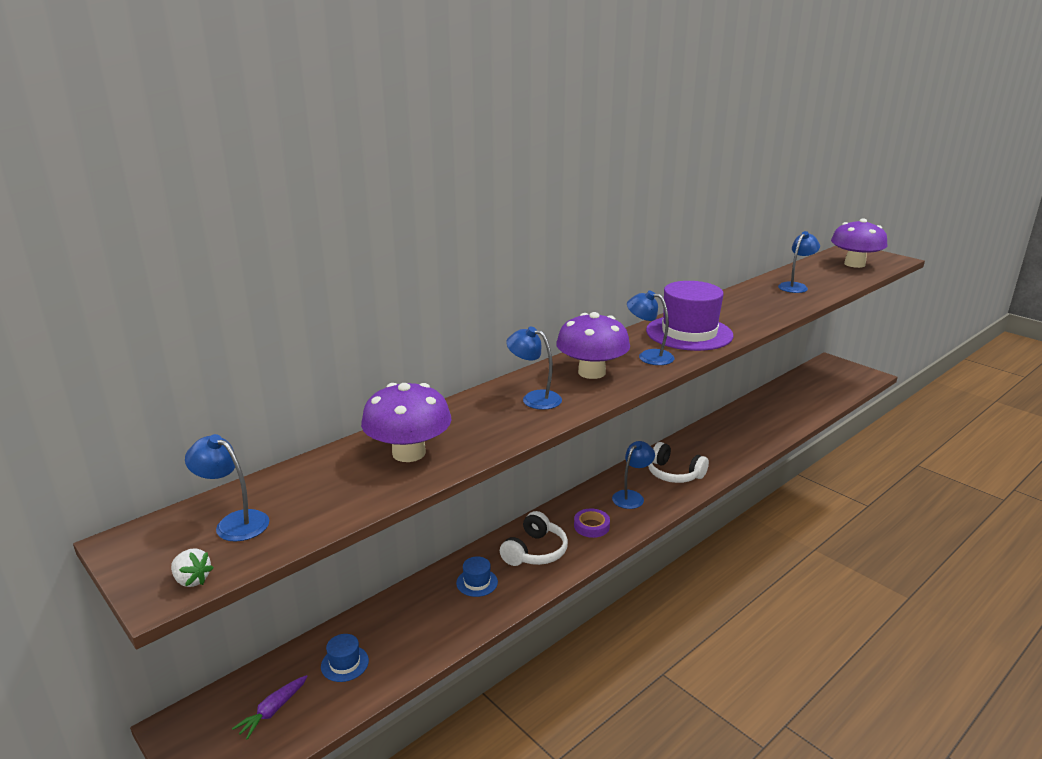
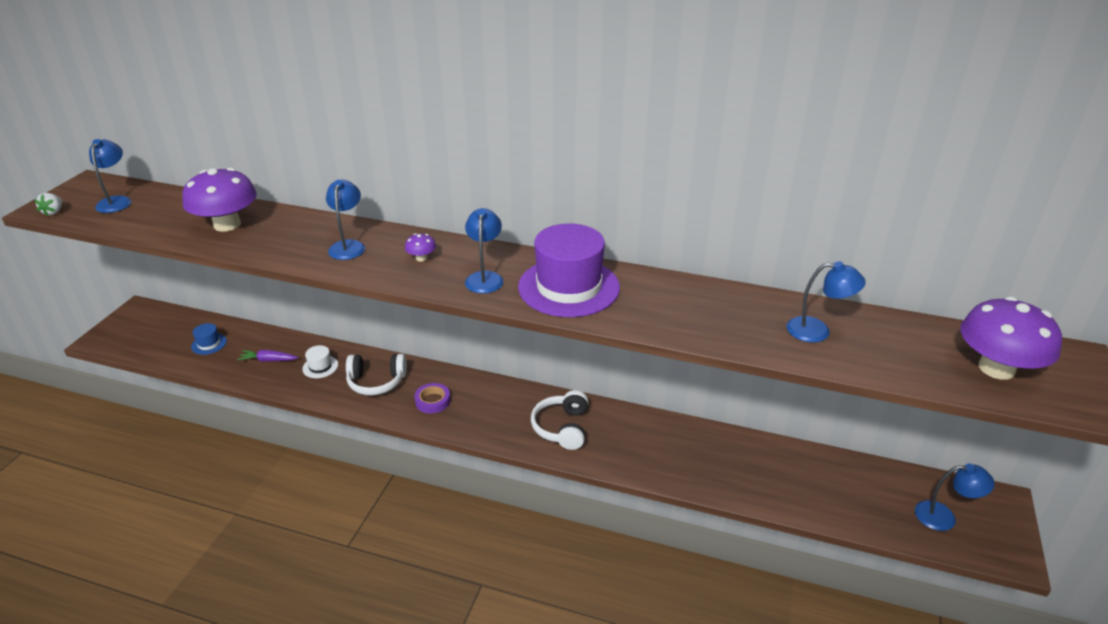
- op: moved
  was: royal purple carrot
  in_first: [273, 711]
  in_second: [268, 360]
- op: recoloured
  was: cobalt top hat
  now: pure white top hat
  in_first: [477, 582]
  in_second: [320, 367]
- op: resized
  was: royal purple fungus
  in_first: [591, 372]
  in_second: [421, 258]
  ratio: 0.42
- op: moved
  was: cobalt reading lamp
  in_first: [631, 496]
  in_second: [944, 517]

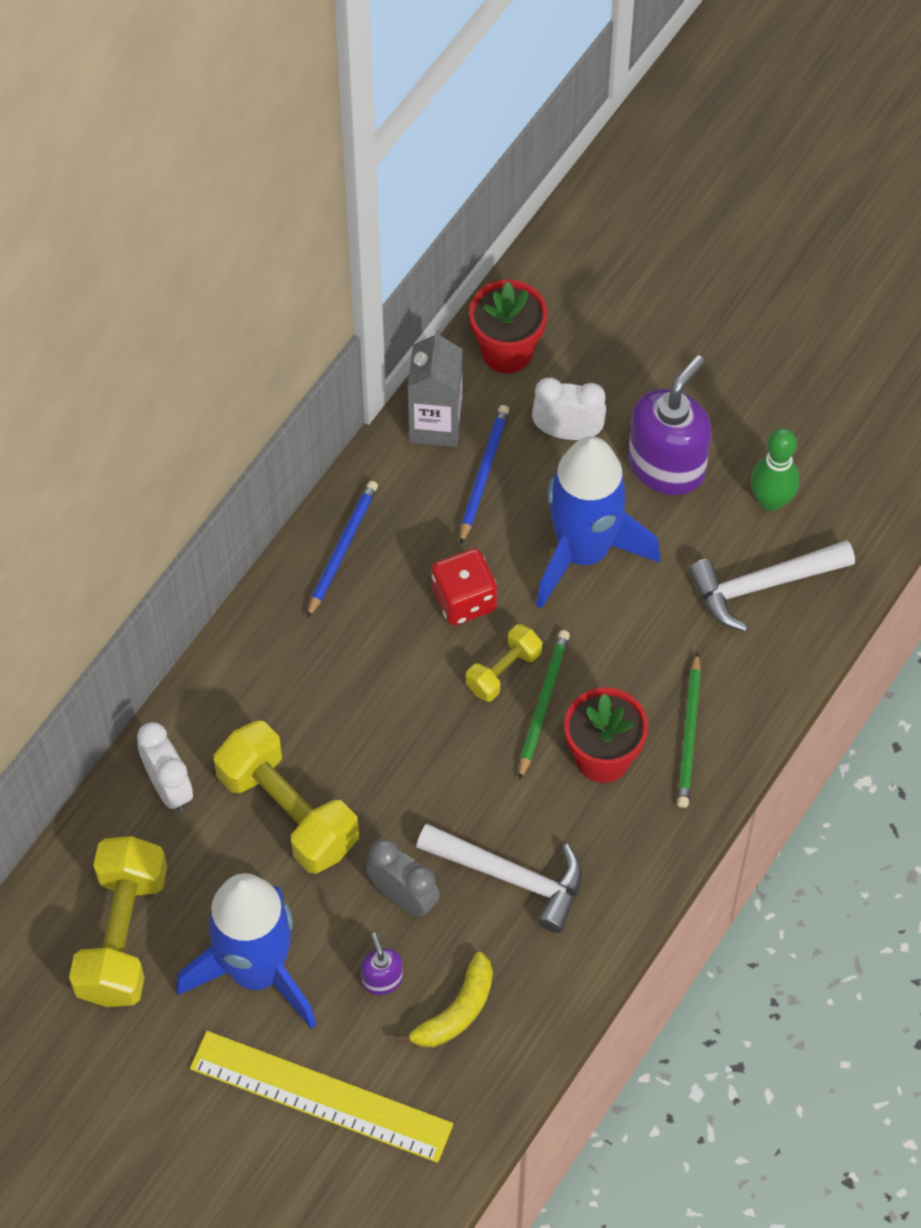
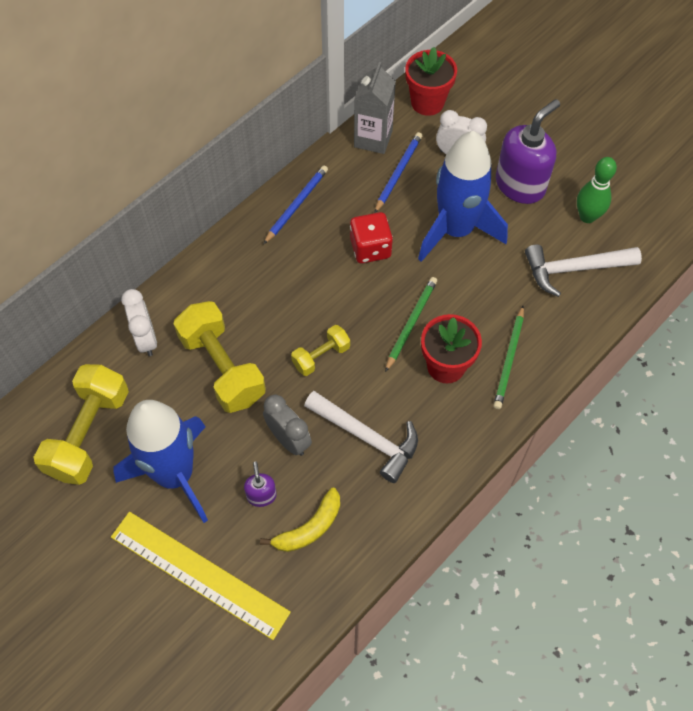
- op: moved
  was: bright yellow free weight
  in_first: [503, 671]
  in_second: [321, 356]

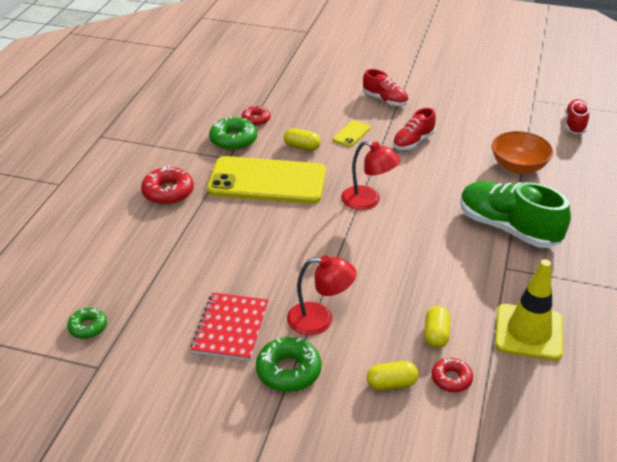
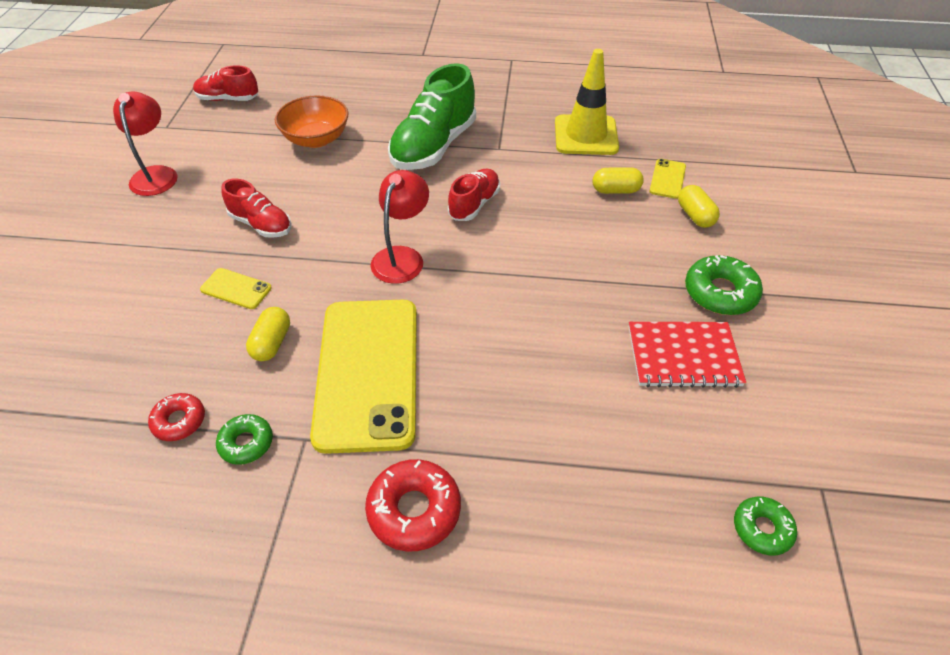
- op: resized
  was: emerald glazed donut
  in_first: [233, 140]
  in_second: [246, 443]
  ratio: 0.62
- op: moved
  was: scarlet reading lamp
  in_first: [320, 319]
  in_second: [156, 174]
- op: moved
  was: scarlet sneaker
  in_first: [385, 100]
  in_second: [474, 204]
- op: replaced
  was: scarlet glazed donut
  now: bright yellow phone
  in_first: [451, 379]
  in_second: [667, 179]

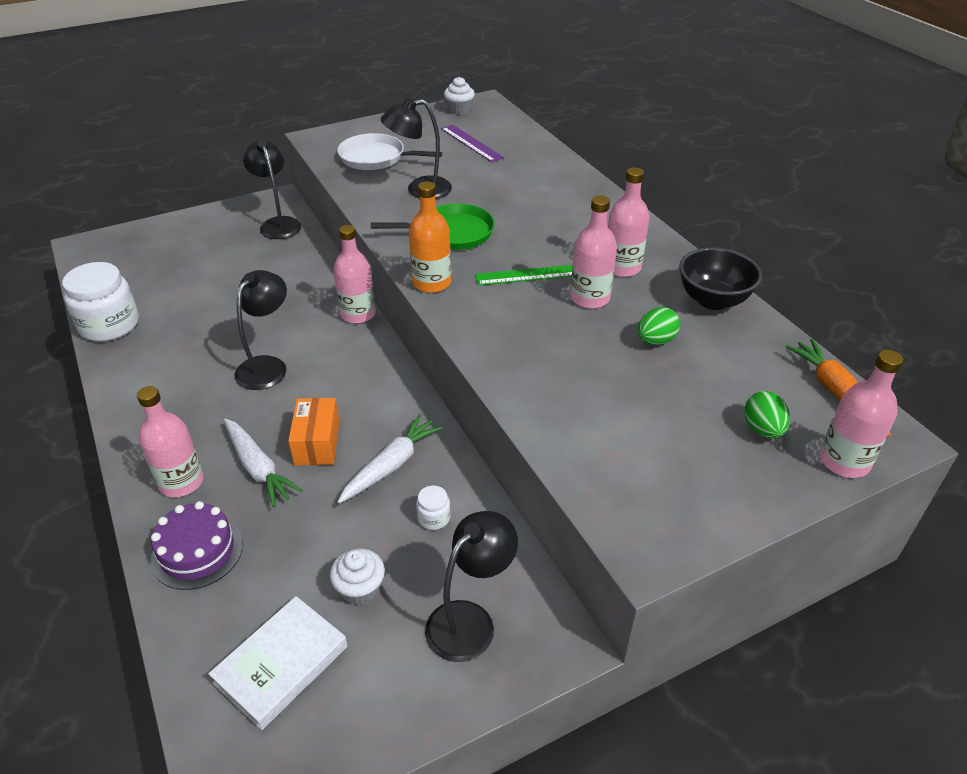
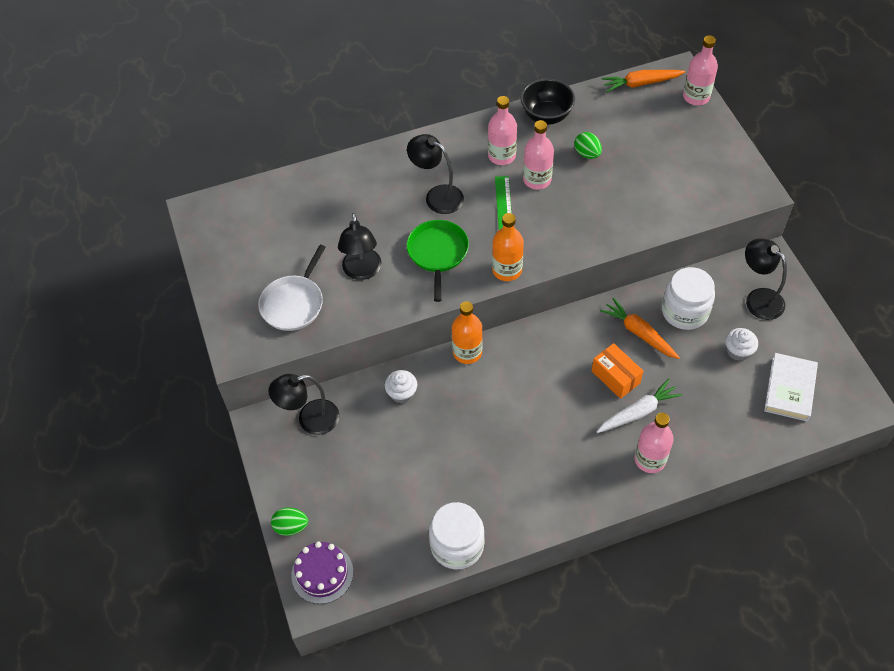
- op: moved
  was: royal purple gateau
  in_first: [197, 551]
  in_second: [322, 573]
- op: turned
  was: pure white hardback
  in_first: [281, 664]
  in_second: [789, 389]
  clockwise: 60
- op: moved
  was: jet-black reading lamp
  in_first: [267, 366]
  in_second: [437, 196]
- op: turned
  was: orange box
  in_first: [317, 443]
  in_second: [615, 377]
  clockwise: 45
- op: recoloured
  was: rosy flask
  now: orange flask
  in_first: [358, 314]
  in_second: [467, 352]
- op: recoloured
  was: pure white carrot
  now: orange carrot
  in_first: [391, 465]
  in_second: [639, 333]
- op: resized
  was: pure white jar
  in_first: [434, 518]
  in_second: [684, 311]
  ratio: 2.27
- op: removed
  was: royal purple ruler
  in_first: [471, 143]
- op: moved
  was: pure white muffin
  in_first: [459, 110]
  in_second: [402, 393]
- op: moved
  was: emerald toy egg
  in_first: [762, 429]
  in_second: [291, 527]

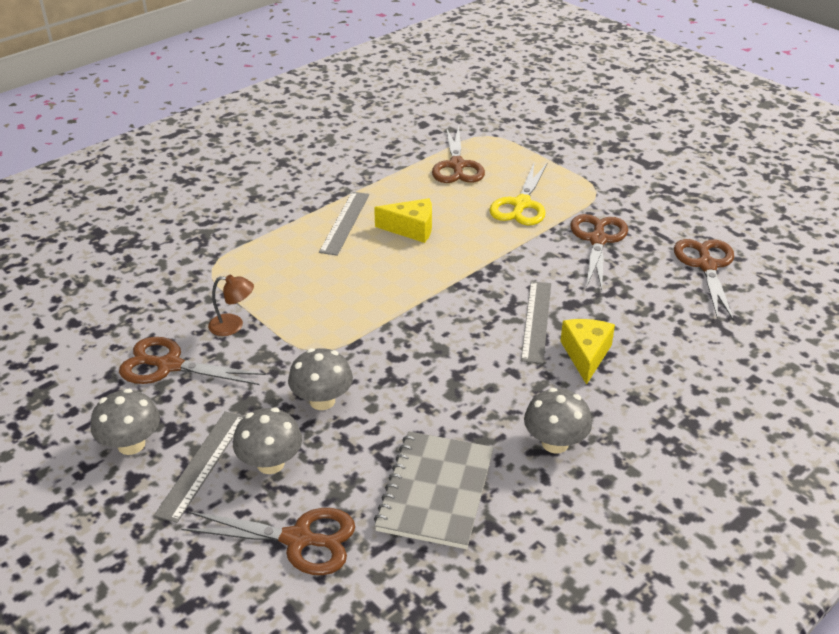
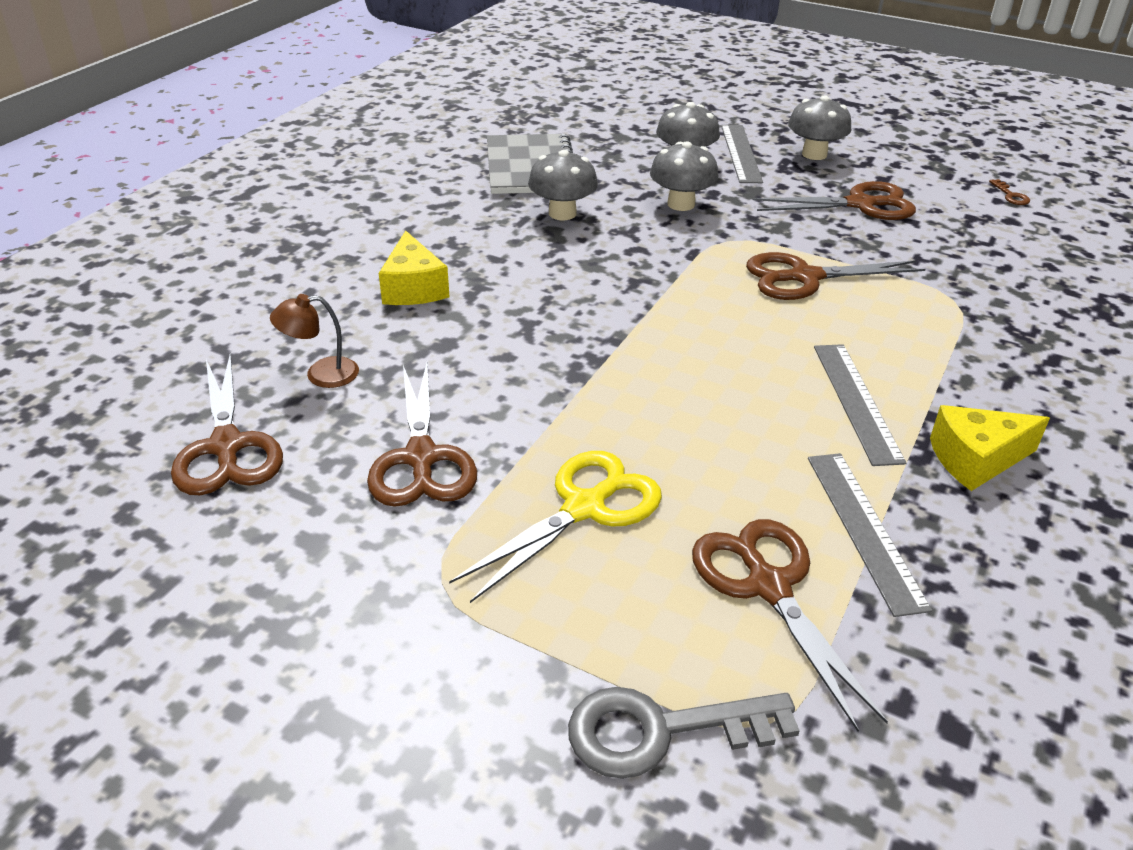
- op: moved
  was: brown scissors
  in_first: [298, 539]
  in_second: [805, 277]
- op: moved
  was: brown reading lamp
  in_first: [233, 325]
  in_second: [321, 374]
- op: moved
  was: bright yellow cheese
  in_first: [411, 229]
  in_second: [976, 459]
- op: turned
  was: bright yellow scissors
  in_first: [521, 204]
  in_second: [584, 508]
  clockwise: 45
- op: moved
  was: ash-grey ruler
  in_first: [536, 321]
  in_second: [864, 529]
- op: moved
  was: ash-grey fungus
  in_first: [555, 443]
  in_second: [562, 213]
- op: added
  now: ash-grey latchkey
  in_second: [661, 731]
- op: added
  now: brown latchkey
  in_second: [1011, 195]

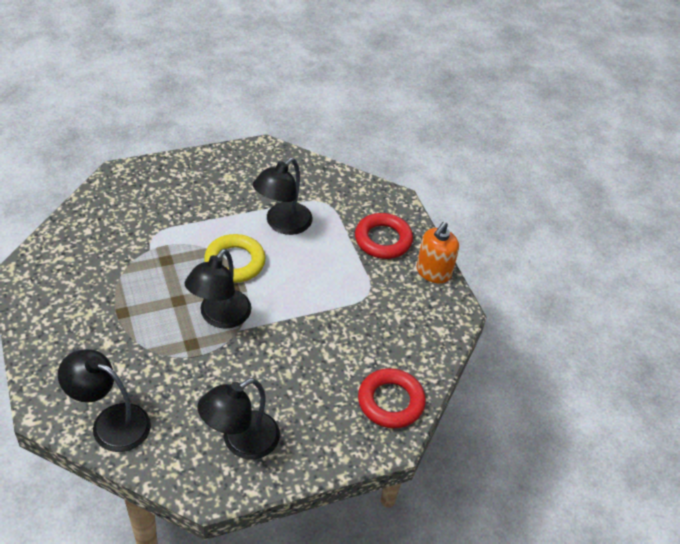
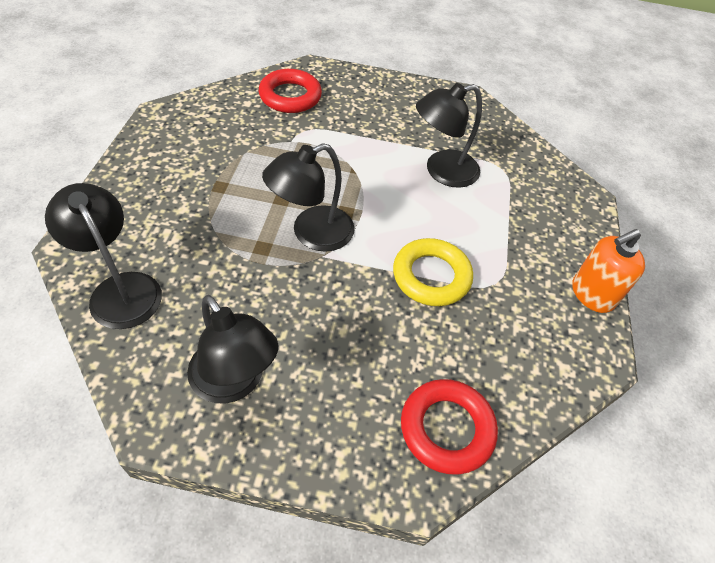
- op: turned
  was: jet-black reading lamp
  in_first: [240, 441]
  in_second: [234, 382]
  clockwise: -120
- op: moved
  was: bright yellow ring
  in_first: [235, 262]
  in_second: [431, 276]
- op: moved
  was: scarlet ring
  in_first: [383, 240]
  in_second: [290, 96]

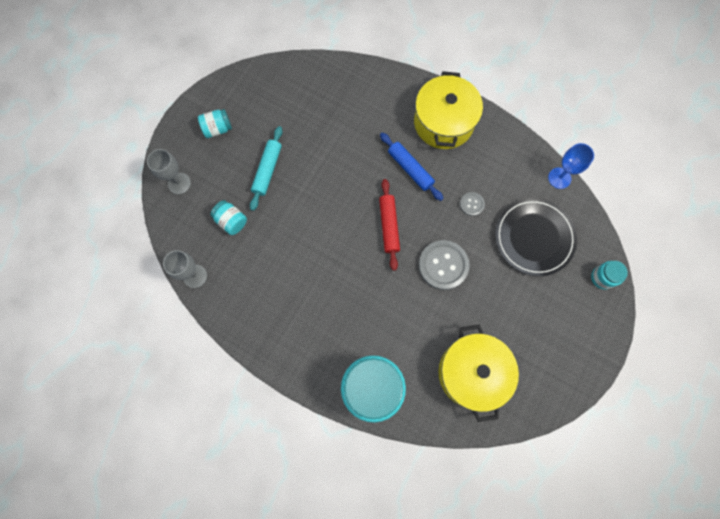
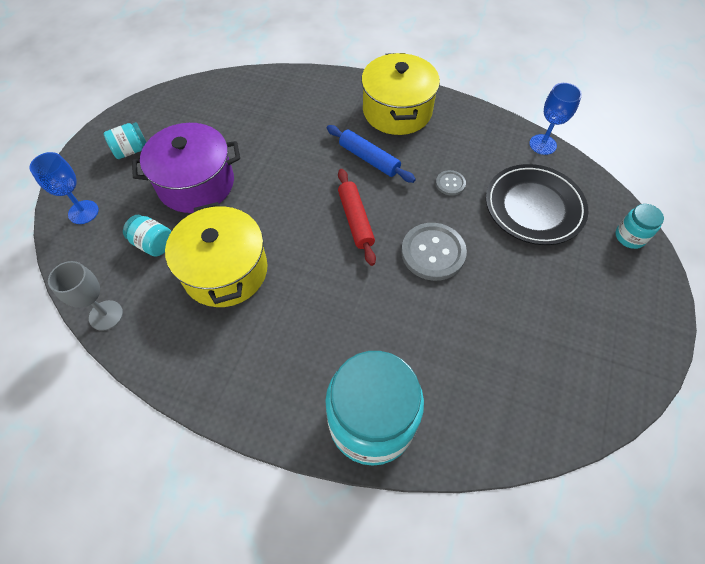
- op: recoloured
  was: ash-grey wine glass
  now: cobalt wine glass
  in_first: [179, 183]
  in_second: [83, 212]
- op: replaced
  was: teal rolling pin
  now: royal purple stockpot
  in_first: [267, 170]
  in_second: [196, 183]
- op: moved
  was: bright yellow stockpot
  in_first: [472, 373]
  in_second: [225, 271]

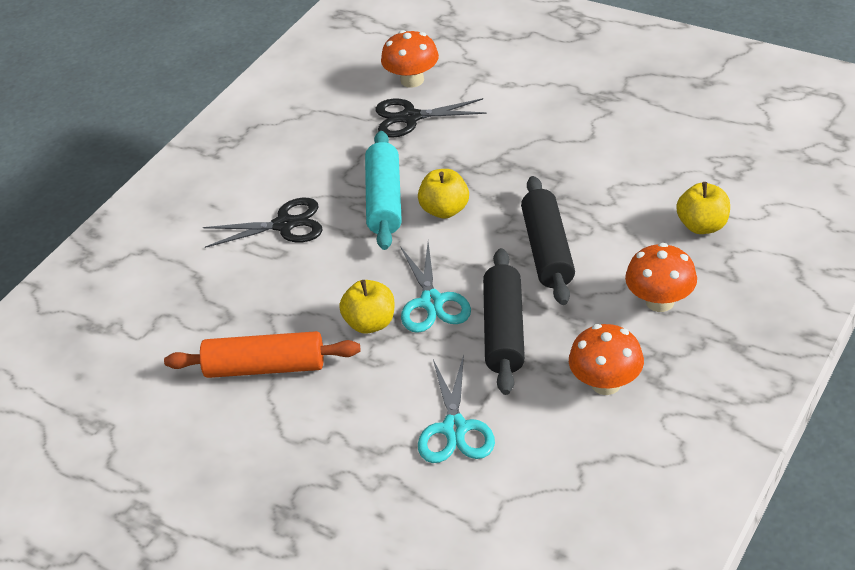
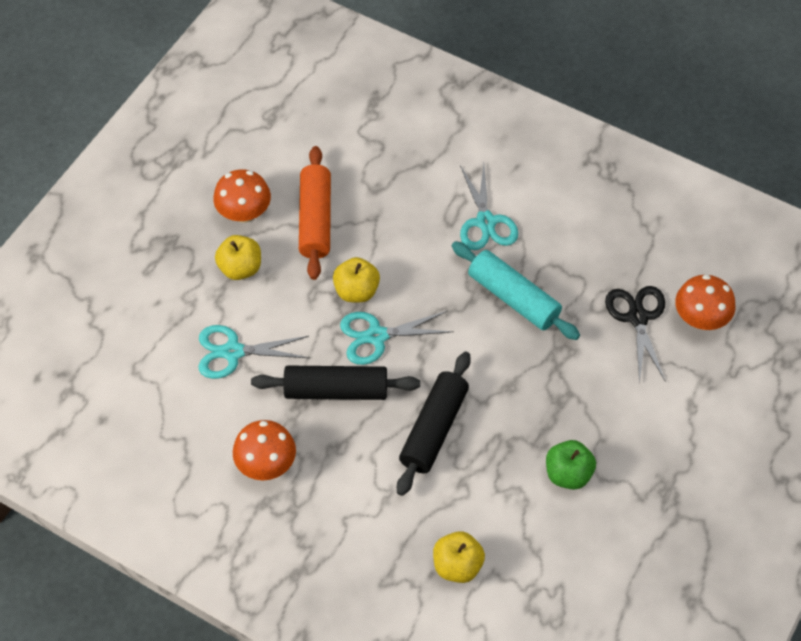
- op: recoloured
  was: jet-black scissors
  now: teal scissors
  in_first: [284, 225]
  in_second: [485, 222]
- op: turned
  was: teal rolling pin
  in_first: [384, 200]
  in_second: [513, 298]
  clockwise: 45
- op: moved
  was: bright yellow apple
  in_first: [445, 210]
  in_second: [240, 268]
- op: turned
  was: jet-black rolling pin
  in_first: [548, 250]
  in_second: [434, 429]
  clockwise: -60
- op: moved
  was: orange fungus
  in_first: [660, 301]
  in_second: [244, 213]
- op: added
  now: emerald apple
  in_second: [568, 474]

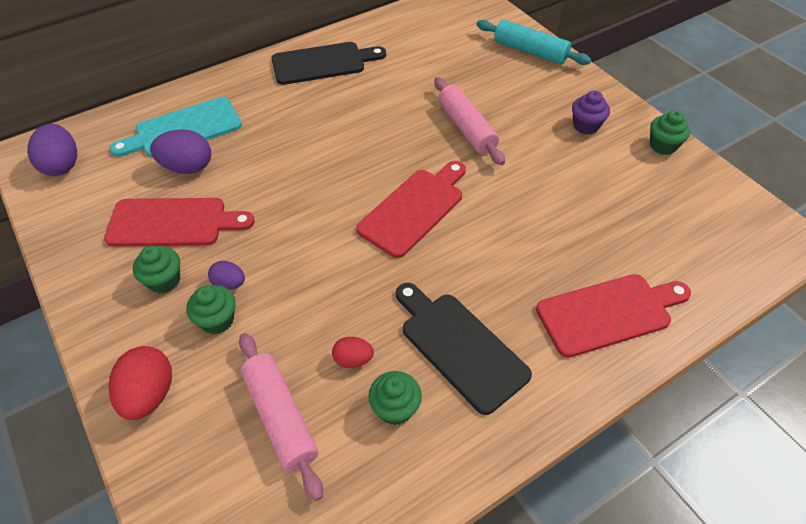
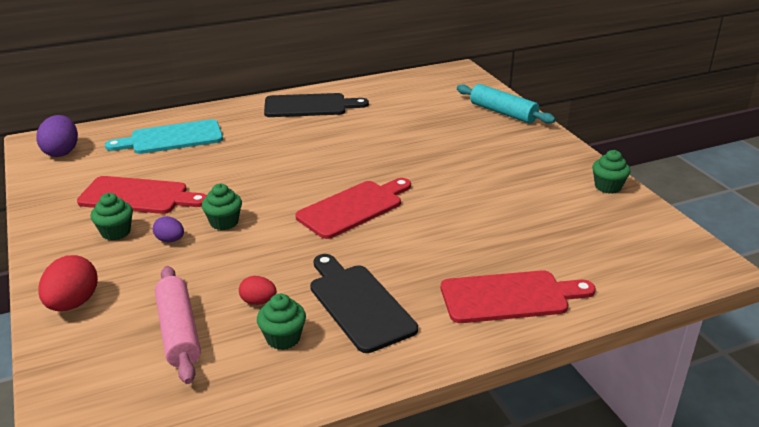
- op: removed
  was: royal purple toy egg
  in_first: [187, 167]
- op: moved
  was: emerald muffin
  in_first: [217, 320]
  in_second: [224, 222]
- op: removed
  was: rosy rolling pin
  in_first: [466, 128]
- op: removed
  was: royal purple muffin
  in_first: [586, 126]

